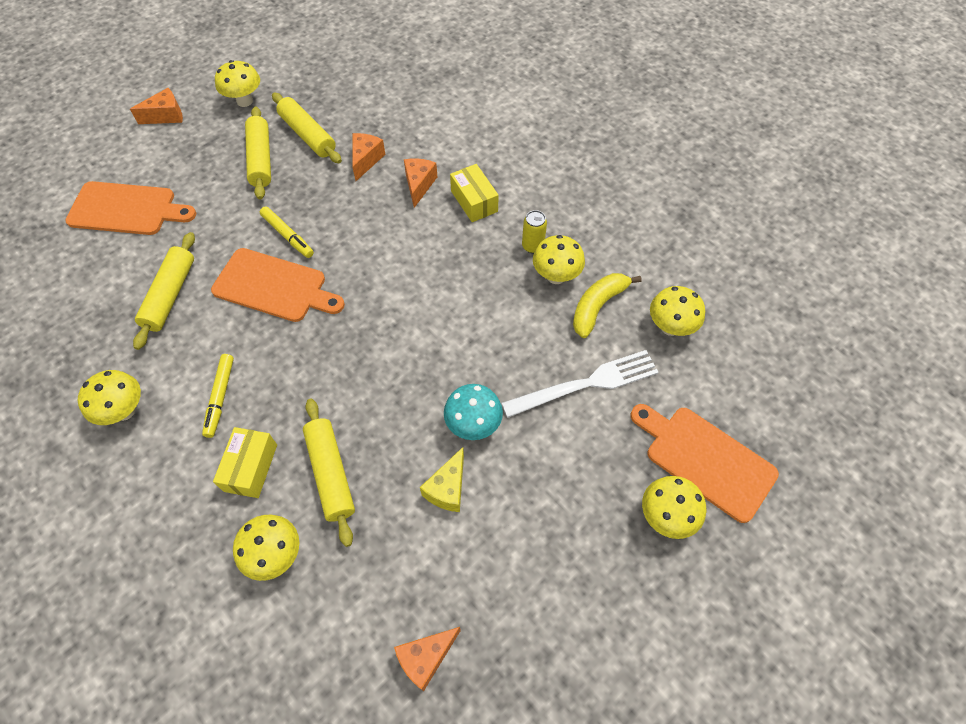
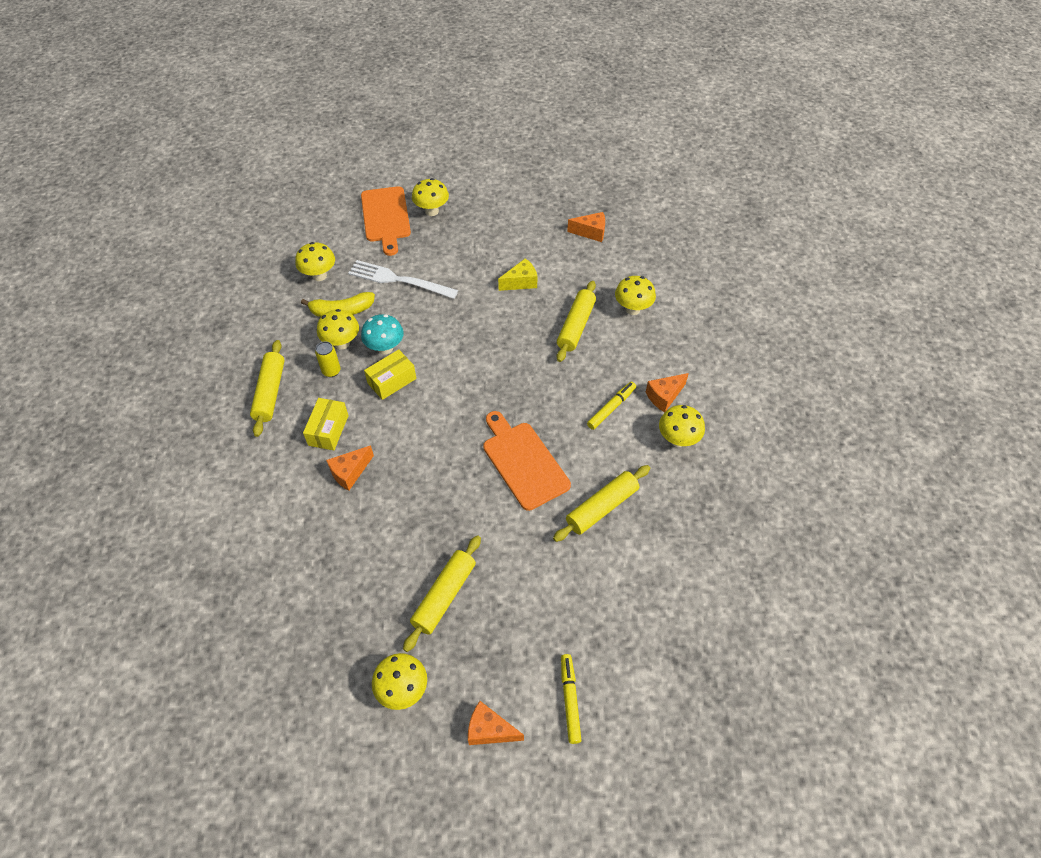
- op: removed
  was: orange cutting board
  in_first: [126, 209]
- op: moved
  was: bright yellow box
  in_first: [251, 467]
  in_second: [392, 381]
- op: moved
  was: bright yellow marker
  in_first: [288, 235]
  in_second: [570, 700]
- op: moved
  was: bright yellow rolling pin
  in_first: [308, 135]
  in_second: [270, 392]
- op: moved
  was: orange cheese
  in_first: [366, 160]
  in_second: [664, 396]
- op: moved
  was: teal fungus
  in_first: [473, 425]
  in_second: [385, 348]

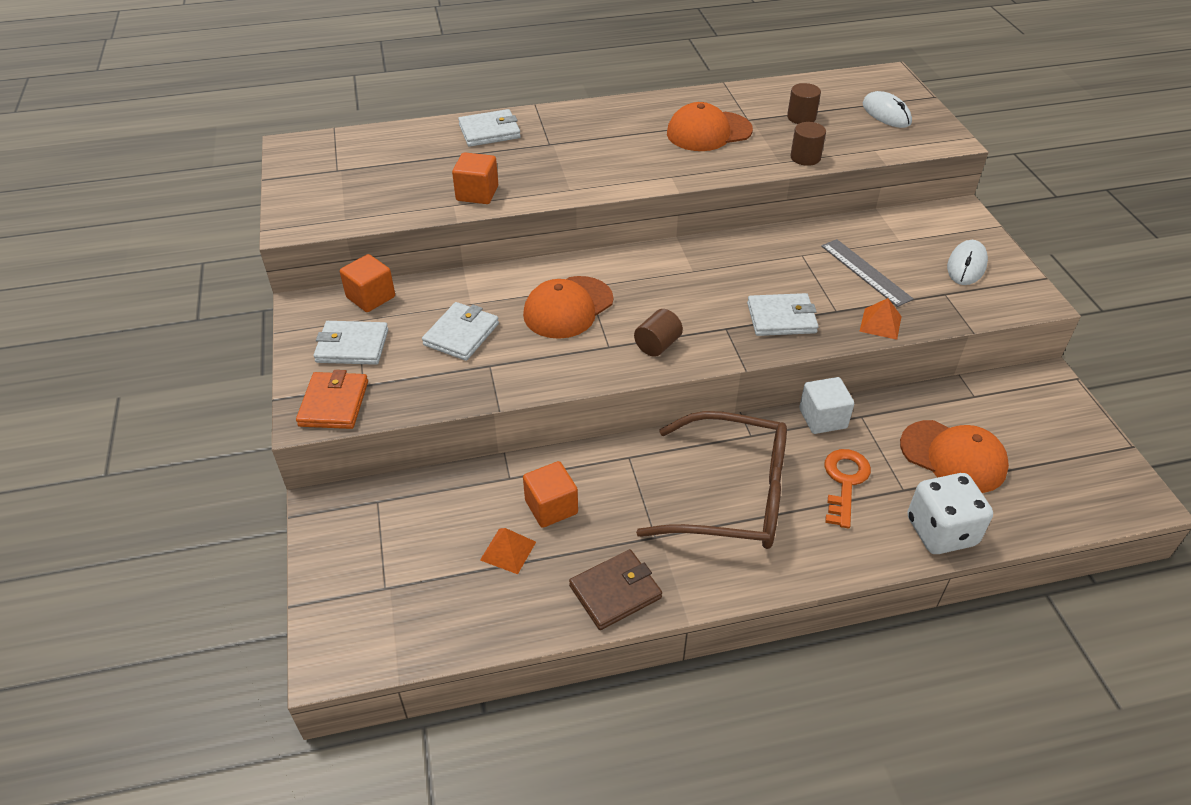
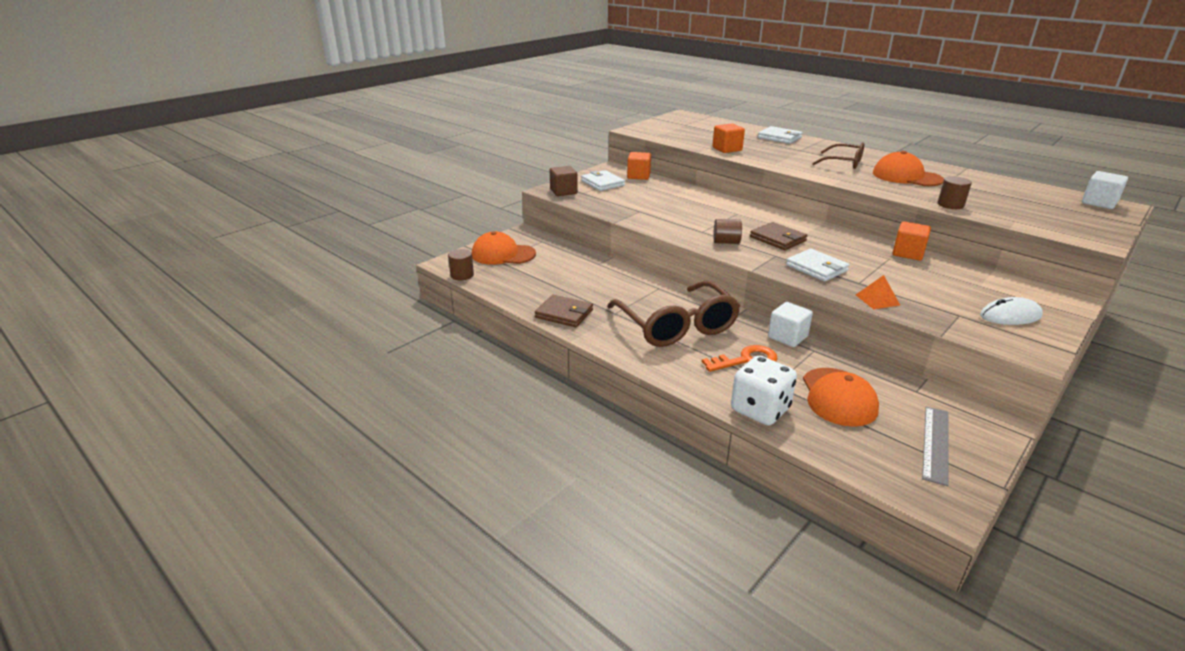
- op: replaced
  was: orange card wallet
  now: brown cube
  in_first: [334, 403]
  in_second: [563, 191]
- op: removed
  was: pure white card wallet
  in_first: [461, 334]
- op: removed
  was: orange solid pyramid
  in_first: [508, 551]
- op: moved
  was: orange cap
  in_first: [568, 308]
  in_second: [503, 254]
- op: moved
  was: orange cube
  in_first: [551, 507]
  in_second: [908, 253]
- op: moved
  was: brown cylinder shape
  in_first: [801, 117]
  in_second: [462, 275]
- op: moved
  was: ash-grey ruler
  in_first: [865, 272]
  in_second: [935, 444]
- op: removed
  was: pure white mouse
  in_first: [886, 113]
- op: added
  now: brown card wallet
  in_second: [778, 239]
- op: added
  now: brown spectacles
  in_second: [844, 163]
- op: added
  now: pure white cube
  in_second: [1099, 203]

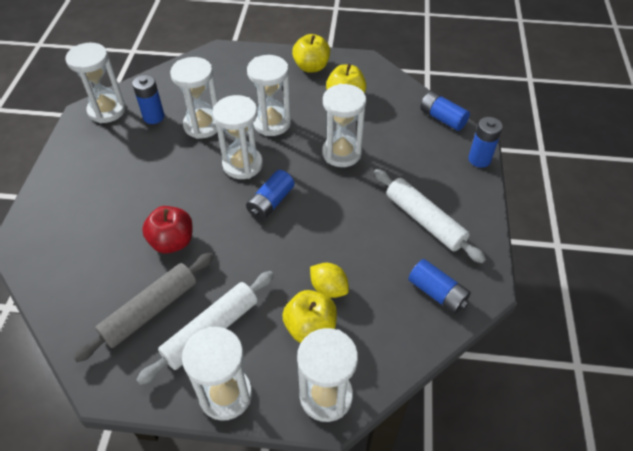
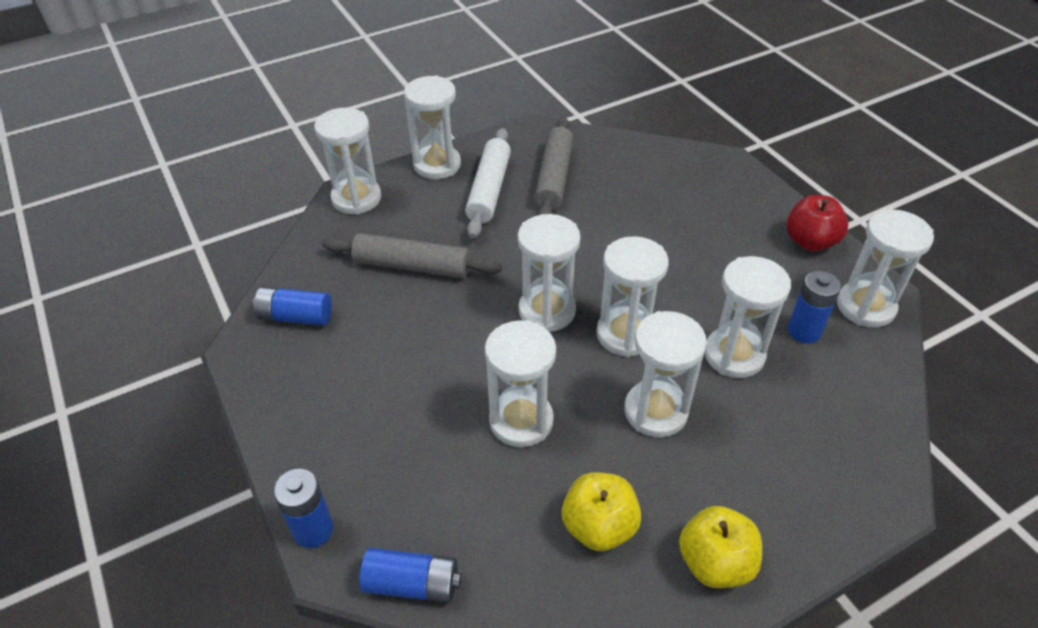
- op: moved
  was: scarlet apple
  in_first: [172, 242]
  in_second: [810, 242]
- op: replaced
  was: cobalt battery
  now: pure white sandglass
  in_first: [271, 202]
  in_second: [547, 311]
- op: removed
  was: bright yellow apple
  in_first: [310, 328]
- op: replaced
  was: bright yellow citrus fruit
  now: ash-grey rolling pin
  in_first: [328, 288]
  in_second: [412, 266]
- op: removed
  was: pure white rolling pin
  in_first: [424, 220]

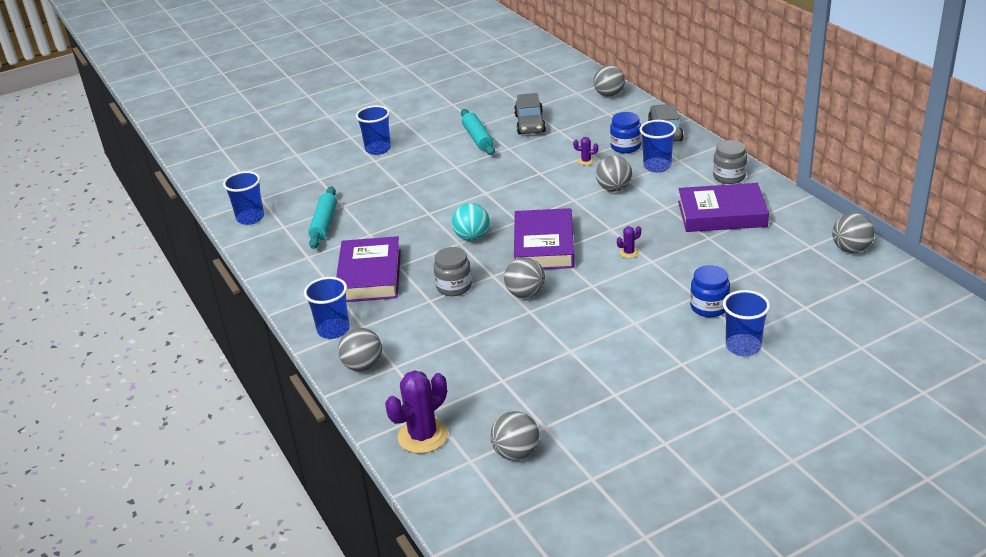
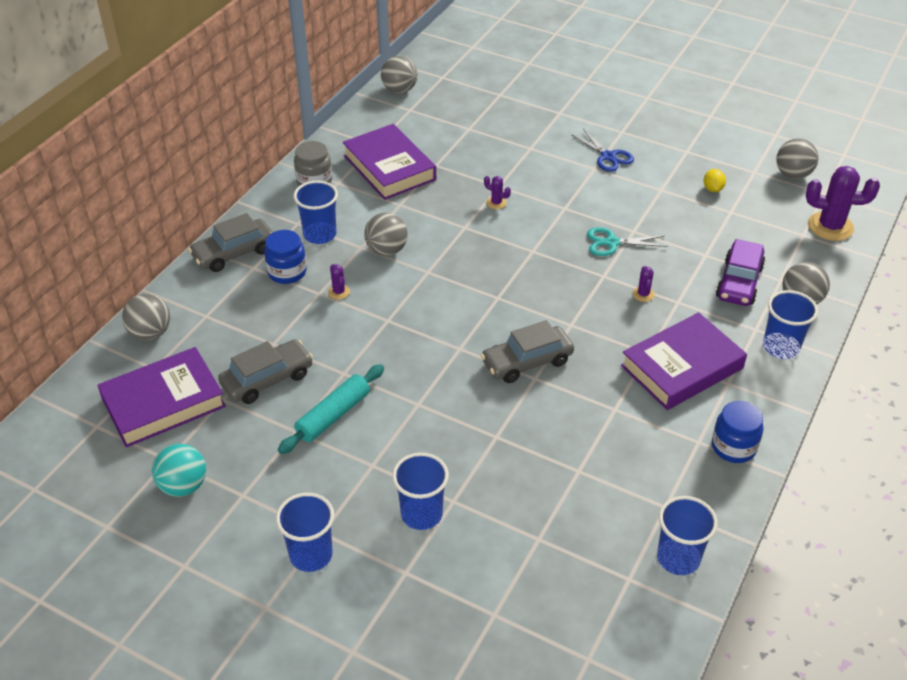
- op: removed
  was: teal rolling pin
  in_first: [324, 224]
- op: replaced
  was: ash-grey jar
  now: royal purple prickly plant
  in_first: [454, 287]
  in_second: [643, 294]
- op: moved
  was: teal sphere
  in_first: [472, 237]
  in_second: [183, 486]
- op: replaced
  was: ash-grey sphere
  now: teal scissors
  in_first: [525, 294]
  in_second: [612, 243]
- op: moved
  was: royal purple hardback
  in_first: [544, 245]
  in_second: [163, 403]
- op: moved
  was: cobalt jar
  in_first: [709, 307]
  in_second: [733, 447]
- op: moved
  was: cobalt cup
  in_first: [743, 347]
  in_second: [311, 555]
- op: added
  now: ash-grey car
  in_second: [527, 362]
- op: added
  now: cobalt scissors
  in_second: [608, 157]
- op: added
  now: bright yellow citrus fruit
  in_second: [712, 189]
- op: added
  now: royal purple car
  in_second: [739, 282]

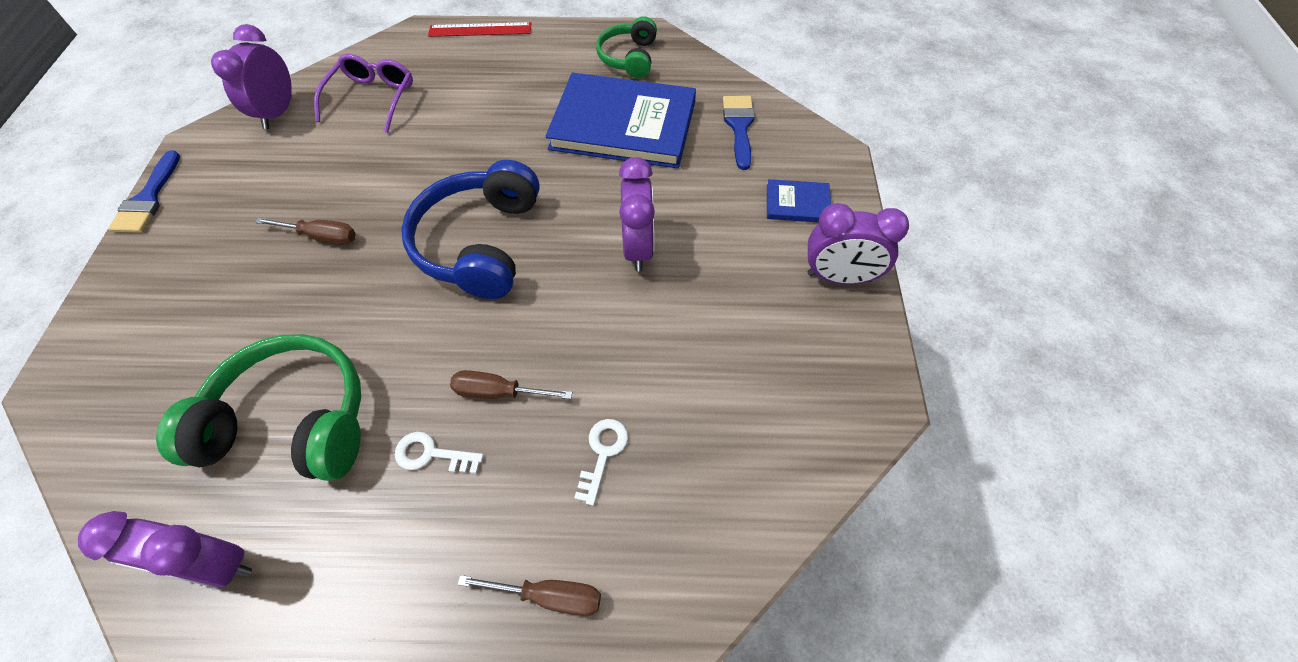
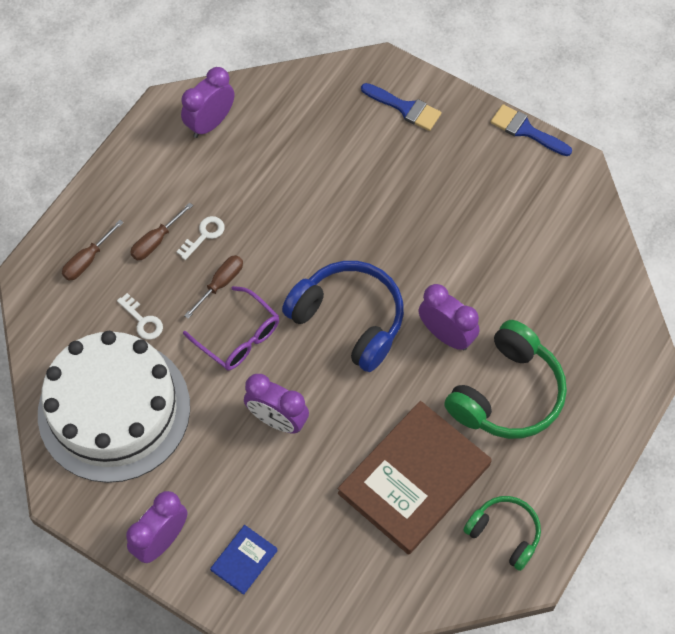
- op: moved
  was: emerald headphones
  in_first: [292, 422]
  in_second: [507, 393]
- op: moved
  was: royal purple bedside clock
  in_first: [278, 113]
  in_second: [446, 335]
- op: moved
  was: brown screwdriver
  in_first: [322, 237]
  in_second: [155, 241]
- op: moved
  was: royal purple spectacles
  in_first: [372, 98]
  in_second: [239, 337]
- op: removed
  was: scarlet ruler
  in_first: [480, 30]
- op: recoloured
  was: cobalt hardback
  now: brown hardback
  in_first: [623, 125]
  in_second: [414, 479]
- op: moved
  was: cobalt brush
  in_first: [739, 127]
  in_second: [405, 108]
- op: added
  now: pure white gateau
  in_second: [114, 410]

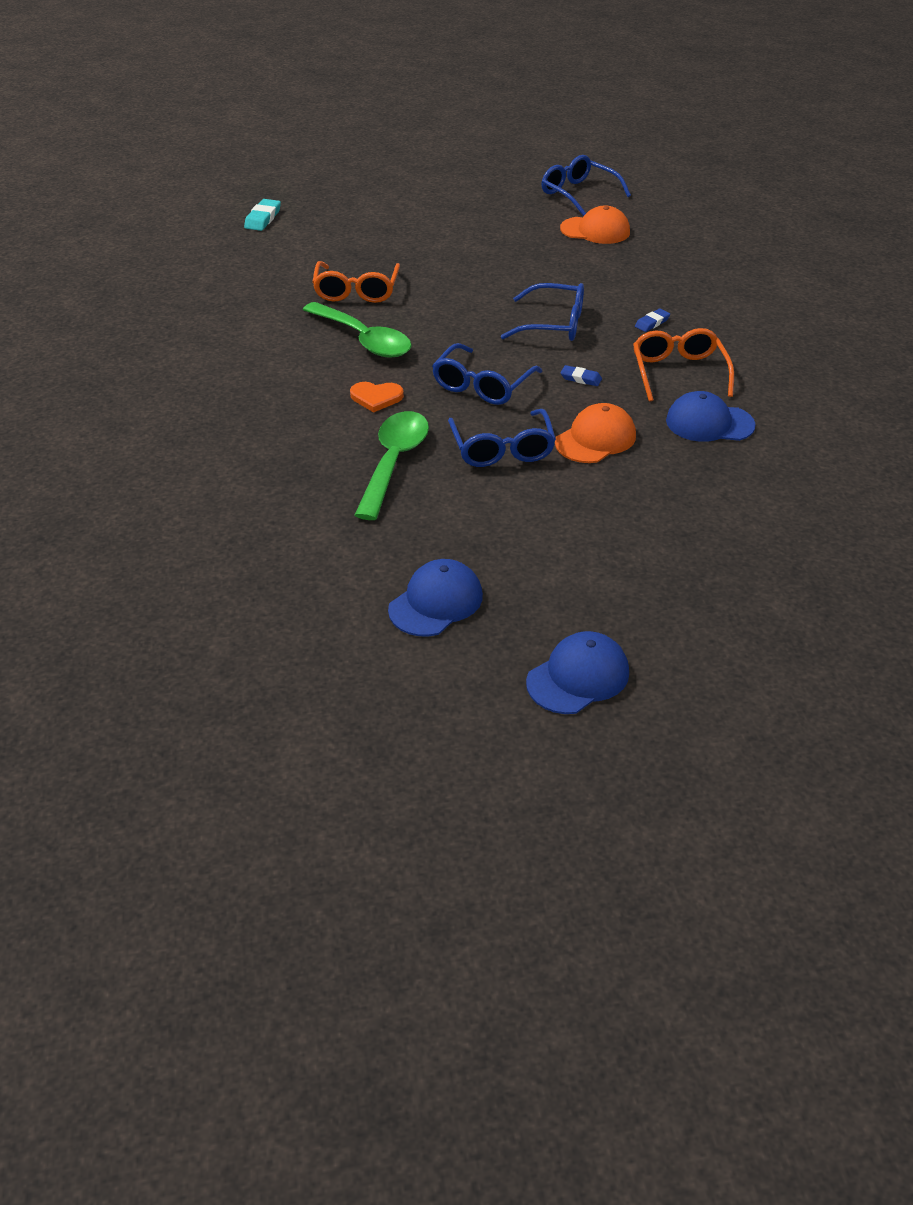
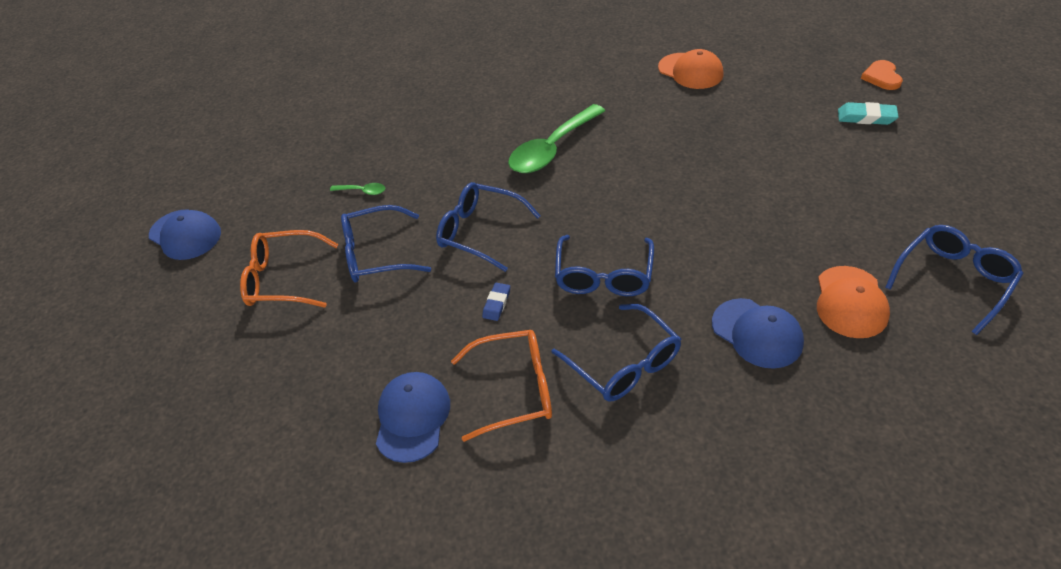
- op: moved
  was: teal gum eraser
  in_first: [263, 218]
  in_second: [866, 117]
- op: moved
  was: orange spectacles
  in_first: [356, 291]
  in_second: [283, 279]
- op: moved
  was: orange love heart
  in_first: [376, 397]
  in_second: [882, 77]
- op: resized
  was: emerald spoon
  in_first: [394, 462]
  in_second: [362, 191]
  ratio: 0.42
- op: moved
  was: cobalt cap
  in_first: [578, 677]
  in_second: [757, 333]
- op: moved
  was: orange cap
  in_first: [595, 439]
  in_second: [690, 71]
- op: replaced
  was: cobalt gum eraser
  now: cobalt spectacles
  in_first: [652, 323]
  in_second: [624, 364]

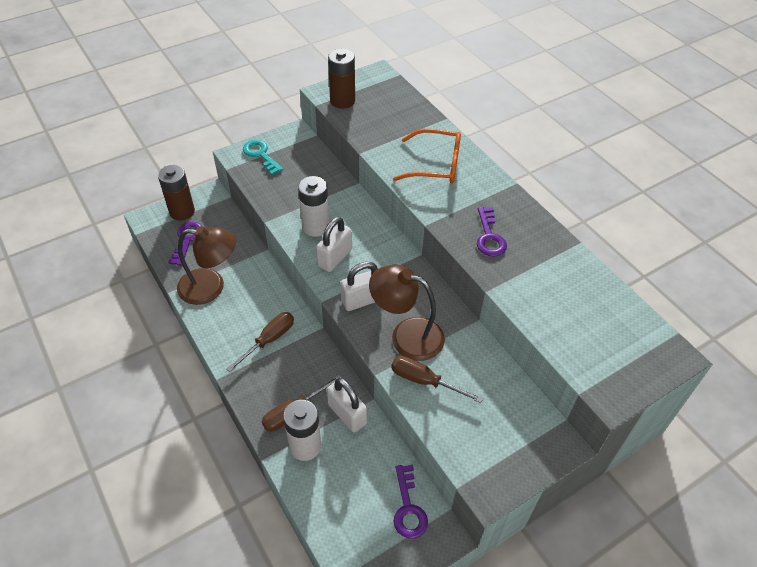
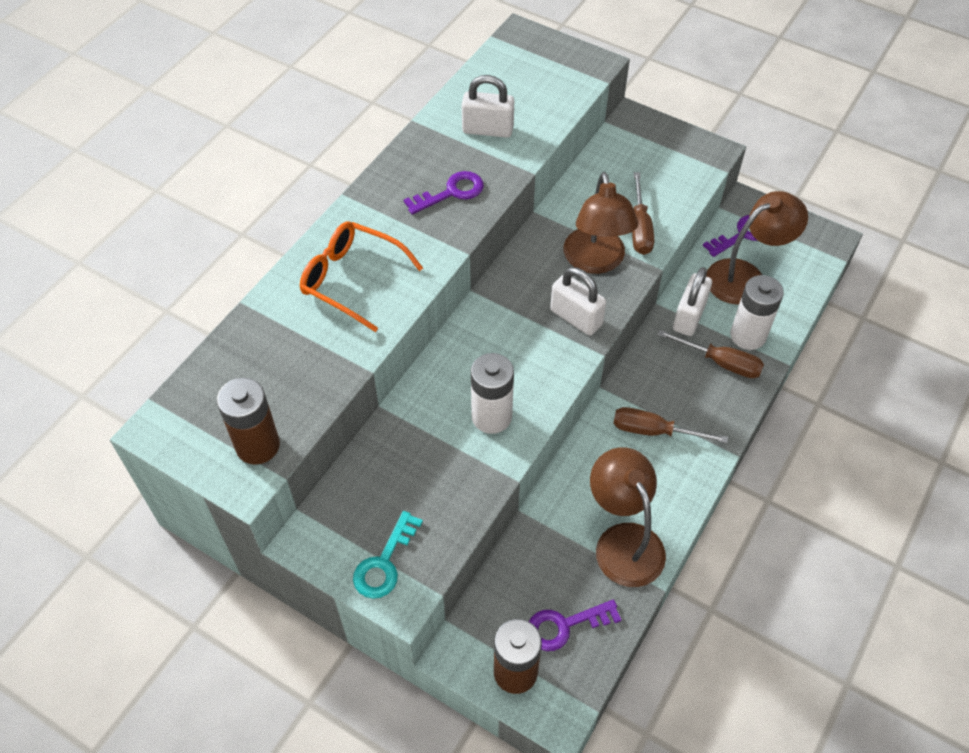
- op: moved
  was: pure white padlock
  in_first: [335, 258]
  in_second: [487, 129]
- op: turned
  was: orange spectacles
  in_first: [436, 165]
  in_second: [351, 279]
  clockwise: -45
- op: added
  now: brown reading lamp
  in_second: [745, 276]

